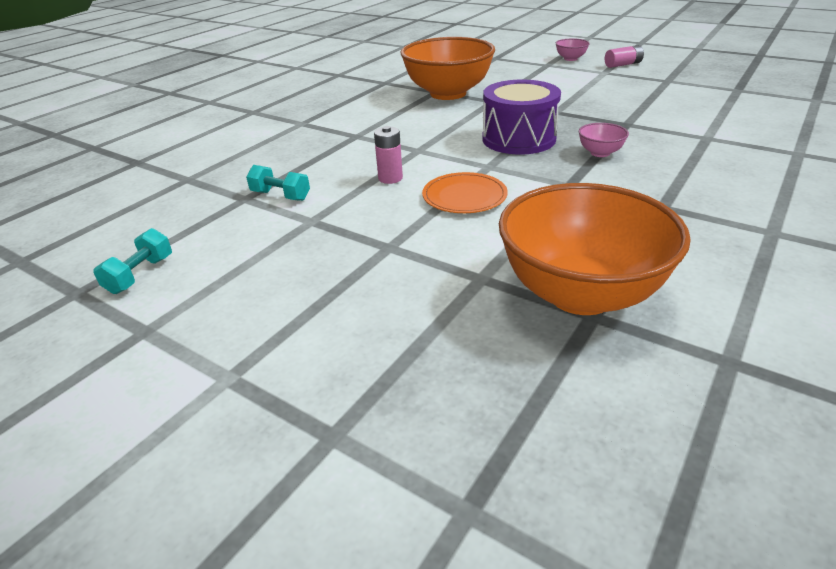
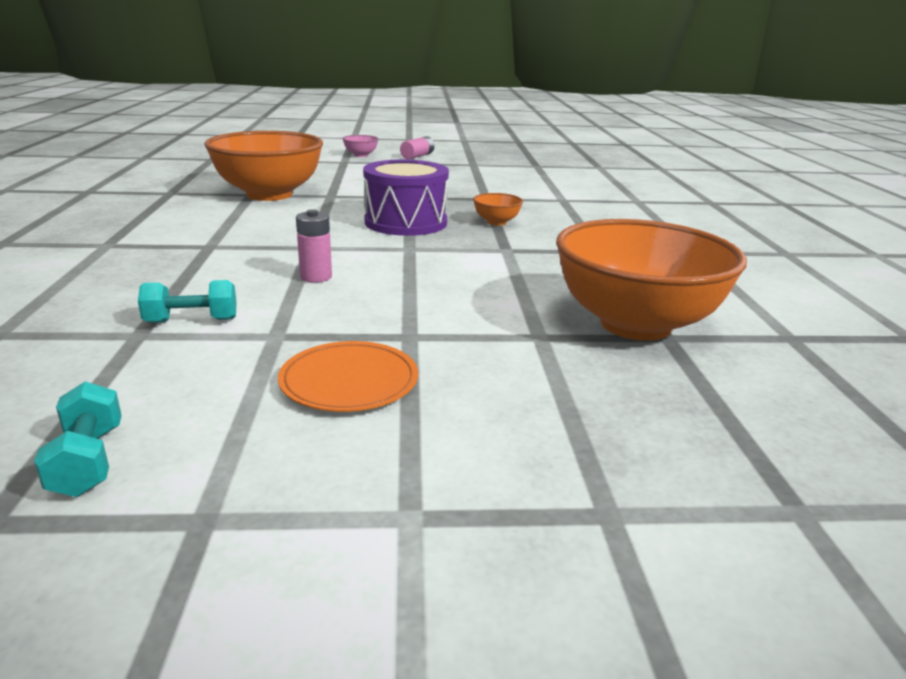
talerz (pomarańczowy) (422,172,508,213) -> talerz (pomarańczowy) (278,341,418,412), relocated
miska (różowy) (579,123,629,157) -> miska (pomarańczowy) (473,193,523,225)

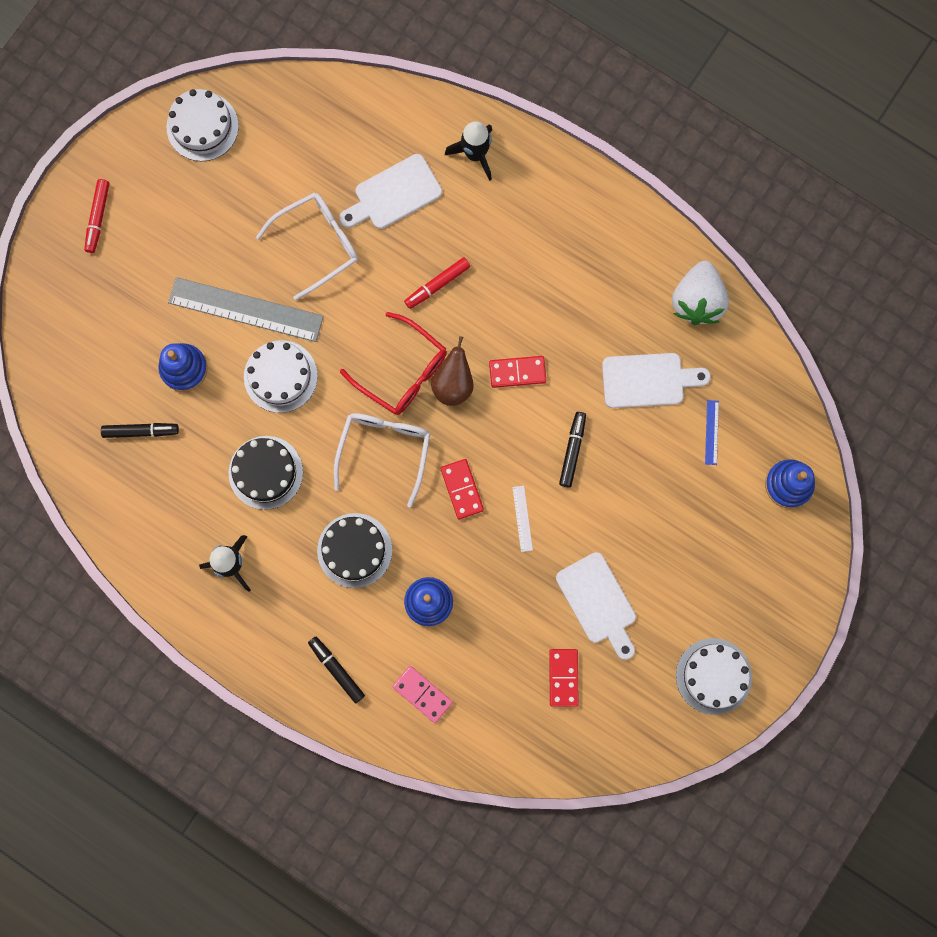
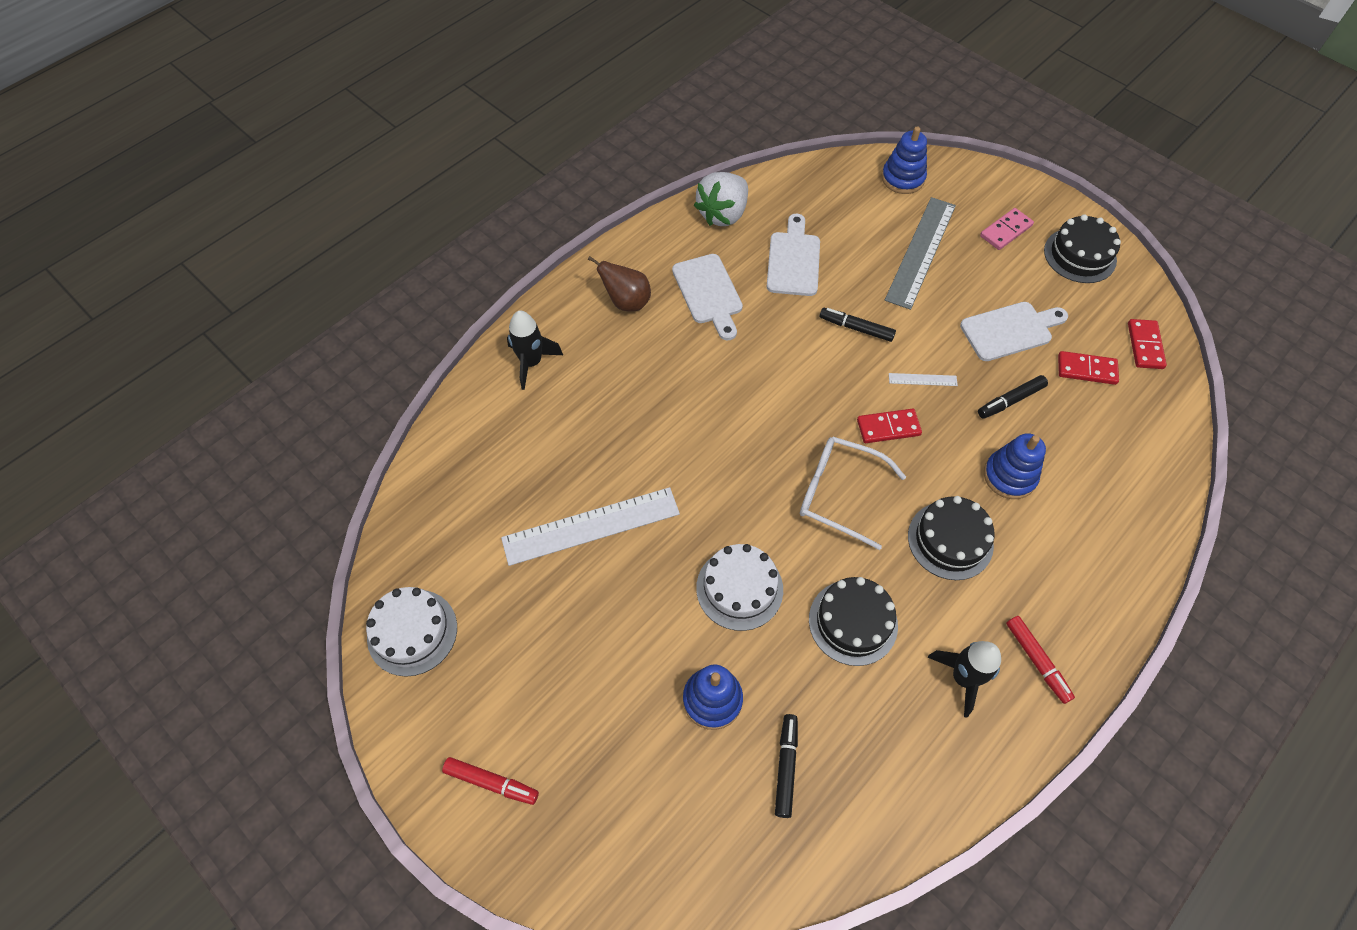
okulary (biały) (256,192,358,300) -> linijka (biały) (501,487,680,566)
gruszka (brązowy) (431,336,474,406) -> gruszka (brązowy) (588,256,651,312), relocated
deska do krojenia (biały) (339,154,442,229) -> deska do krojenia (biały) (672,254,743,341), relocated
truskawka (biały) (672,261,729,325) -> truskawka (biały) (694,172,748,226), 105 degrees clockwise
linijka (szary) (168,277,324,342) -> linijka (szary) (885,197,956,310), relocated
flamaster (czarny) (308,637,365,703) -> flamaster (czarny) (978,375,1048,419), relocated
kostka domina (różowy) (392,666,453,723) -> kostka domina (różowy) (980,208,1034,250), relocated
flamaster (czerwony) (404,257,470,309) -> flamaster (czerwony) (1006,616,1075,704), relocated
tort (biały) (676,638,752,715) -> tort (czarny) (1044,214,1121,283)
kostka domina (czerwony) (489,356,546,388) -> kostka domina (czerwony) (1128,319,1167,369), relocated
okulary (czerwony) (340,312,447,415) -> none
linijka (niebieski) (705,400,719,465) -> none

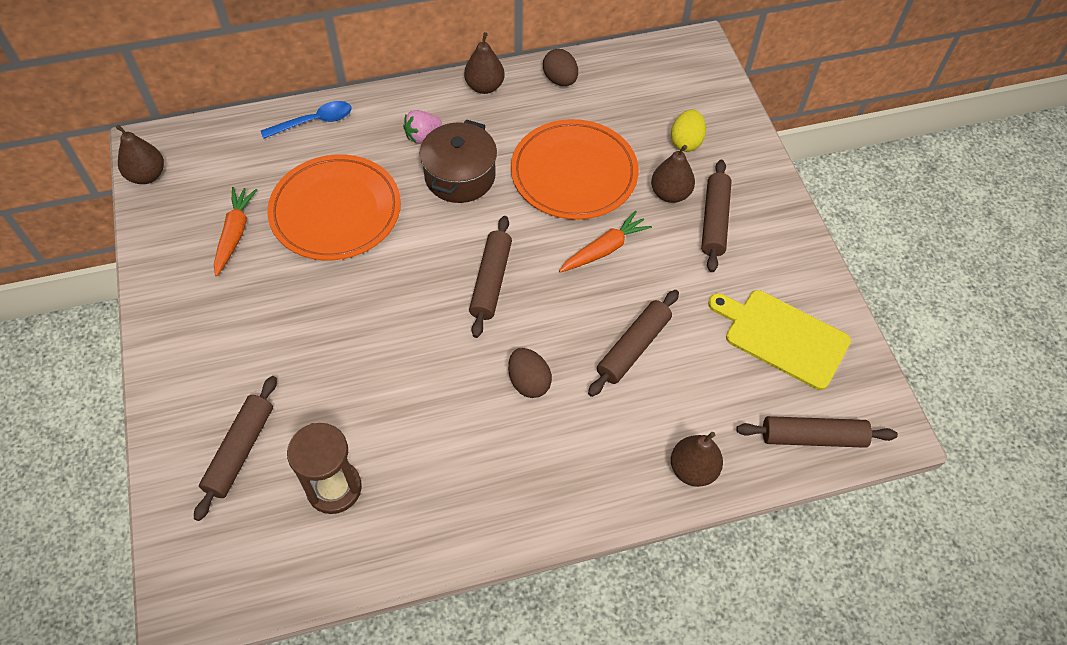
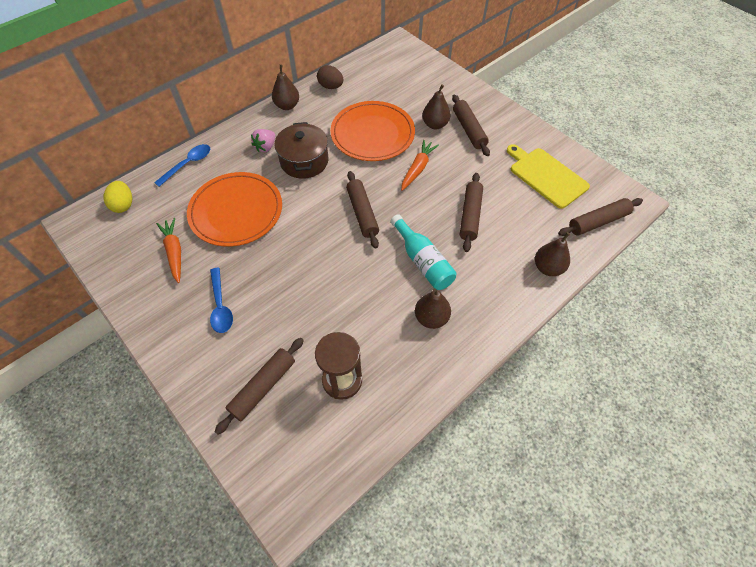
jajko (żółty) (671,109,706,152) -> jajko (żółty) (103,181,132,213), relocated
none -> łyżka (niebieski) (210,267,233,333)
wałek do ciasta (brązowy) (194,376,277,521) -> wałek do ciasta (brązowy) (214,338,304,435), 45 degrees clockwise
jajko (brązowy) (508,348,552,398) -> butelka (turkusowy) (391,214,457,290)
gruszka (brązowy) (116,125,164,184) -> gruszka (brązowy) (415,288,451,329), relocated
deska do krojenia (żółty) (708,290,851,390) -> deska do krojenia (żółty) (507,144,590,209), 45 degrees clockwise

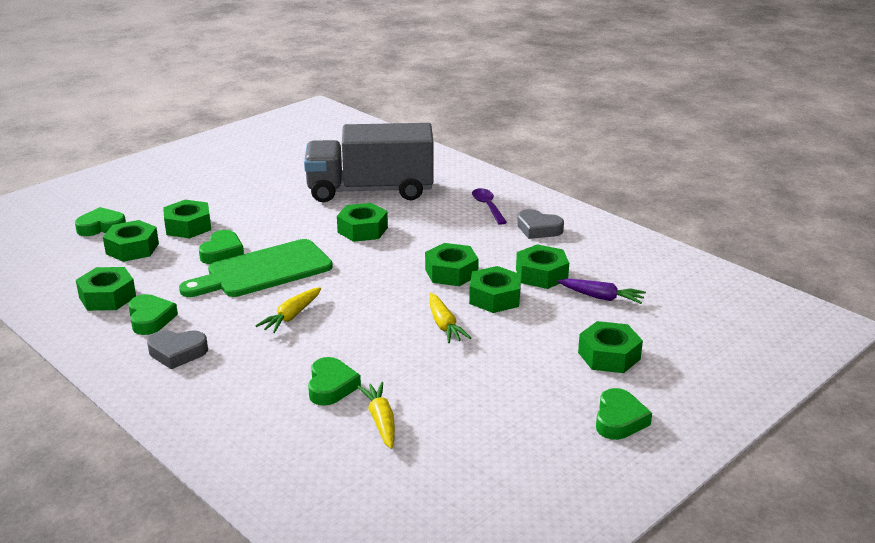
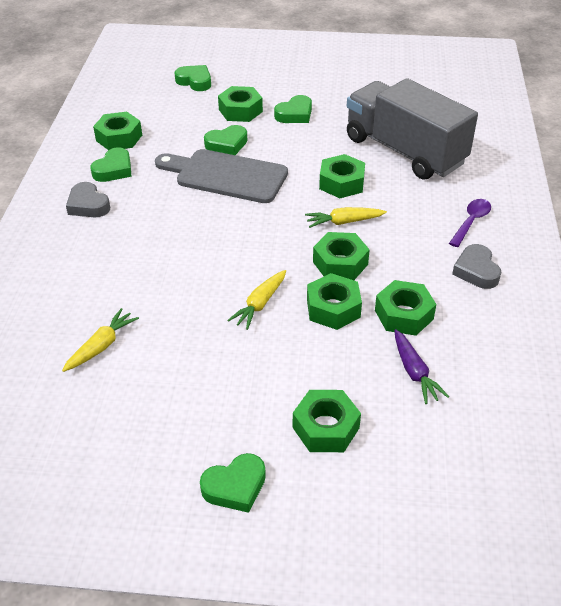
deska do krojenia (zielony) (179,239,333,297) -> deska do krojenia (szary) (155,149,288,203)
serce (zielony) (308,357,361,406) -> serce (zielony) (274,95,312,123), relocated
marchewka (żółty) (255,287,321,333) -> marchewka (żółty) (305,207,387,228), relocated
nakrętka (zielony) (103,220,159,262) -> none

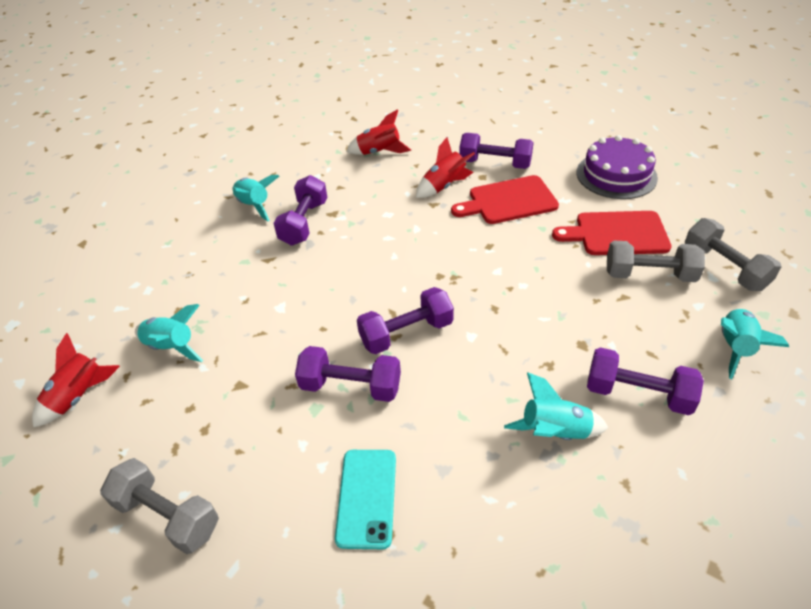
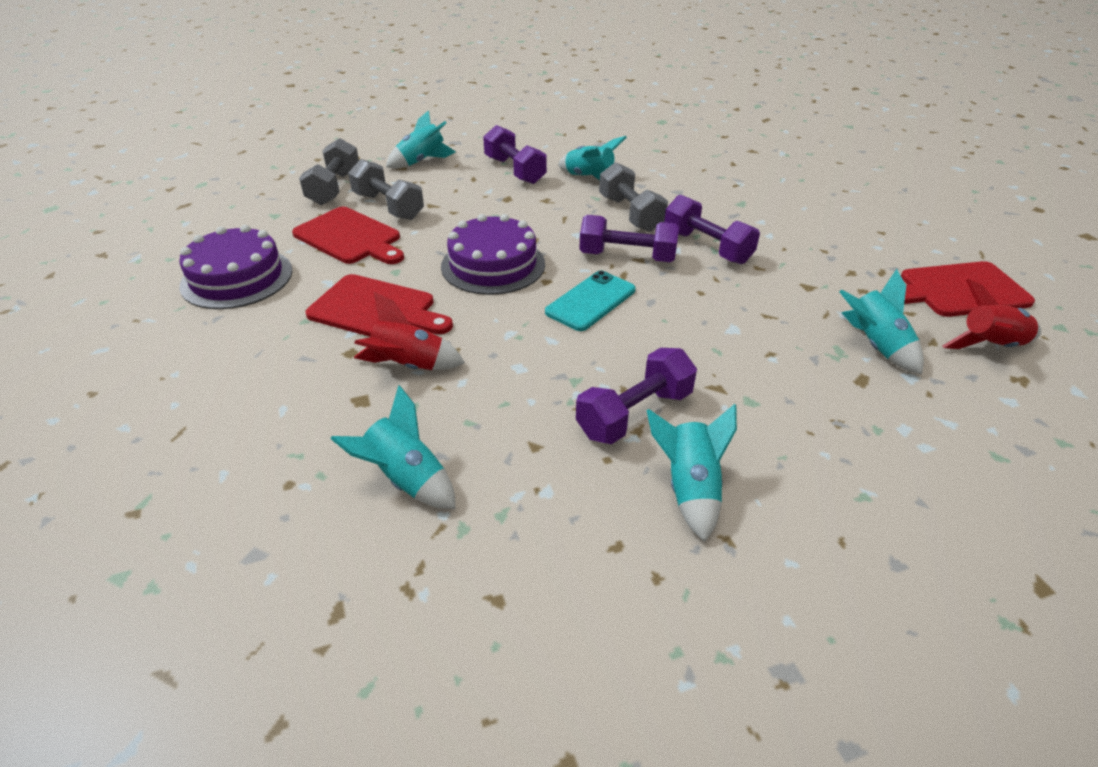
rakieta (czerwony) (346,109,411,155) -> rakieta (turkusowy) (331,385,455,509)
none -> tort (fioletowy) (441,214,545,295)
telefon (turkusowy) (335,450,396,549) -> telefon (turkusowy) (545,271,636,331), relocated
hantel (szary) (100,458,219,554) -> hantel (szary) (599,162,668,232), relocated
none -> deska do krojenia (czerwony) (901,261,1035,317)
hantel (fioletowy) (459,133,534,169) -> none

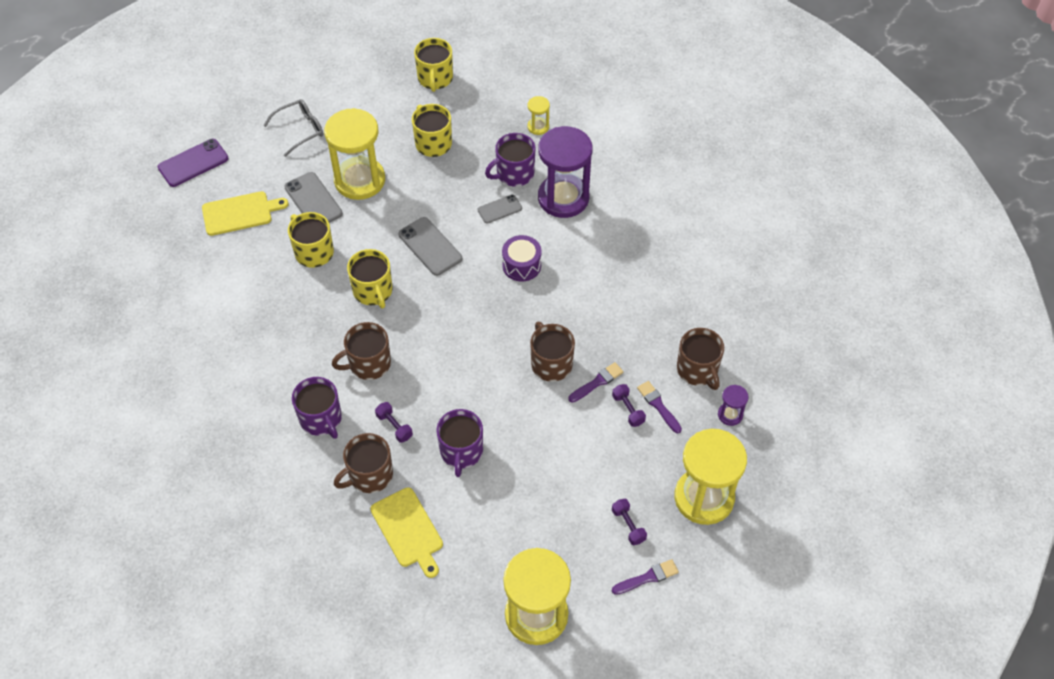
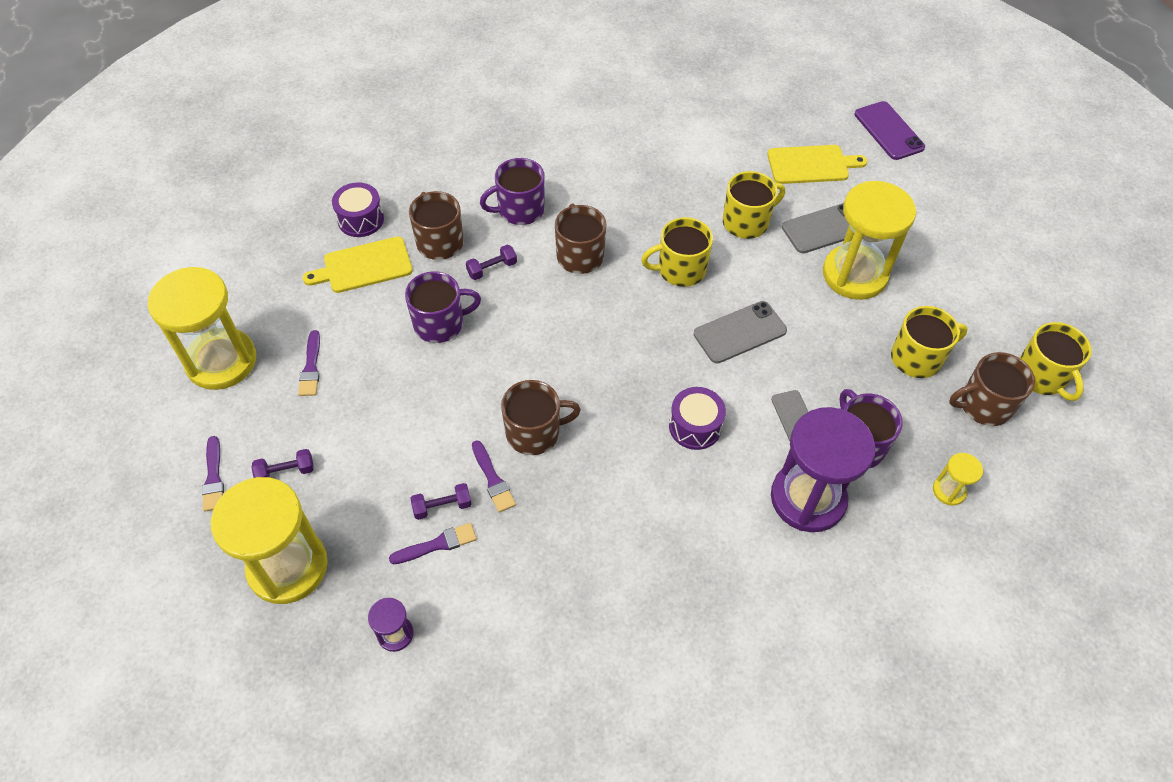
none -> pędzel (fioletowy) (298,330,320,396)
none -> bęben (fioletowy) (332,182,384,237)
kubek (fioletowy) (437,409,483,477) -> kubek (fioletowy) (405,271,481,343), 150 degrees clockwise
deska do krojenia (żółty) (202,191,289,236) -> deska do krojenia (żółty) (767,145,867,184), 90 degrees counterclockwise
kubek (brązowy) (677,328,724,390) -> kubek (brązowy) (949,352,1035,426), relocated
kubek (żółty) (414,38,453,92) -> kubek (żółty) (1020,322,1092,401), 120 degrees counterclockwise
okulary (szary) (263,99,323,157) -> none

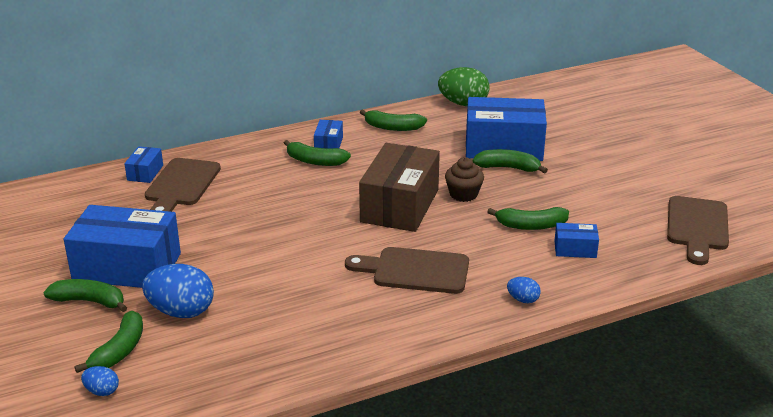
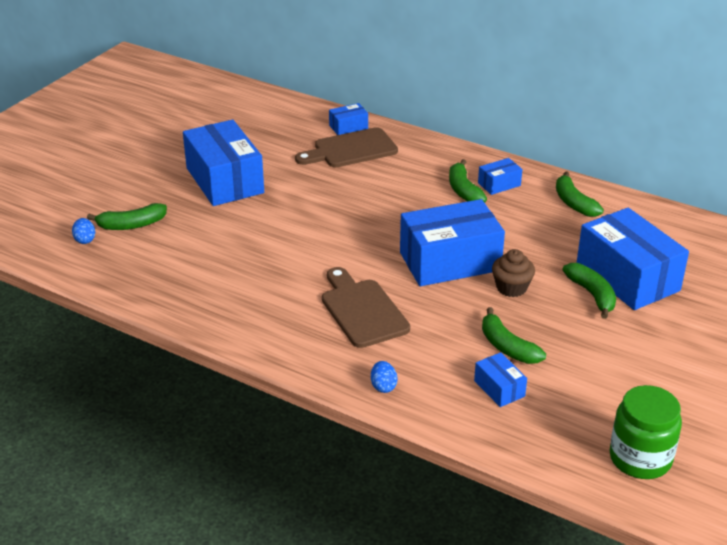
pudełko (brązowy) (359,143,440,232) -> pudełko (niebieski) (400,199,505,286)
deska do krojenia (brązowy) (667,196,729,265) -> słoik (zielony) (609,385,682,479)
banan (zielony) (43,279,127,312) -> none
jajko (niebieski) (142,264,214,318) -> none
jajko (zielony) (438,67,490,106) -> none

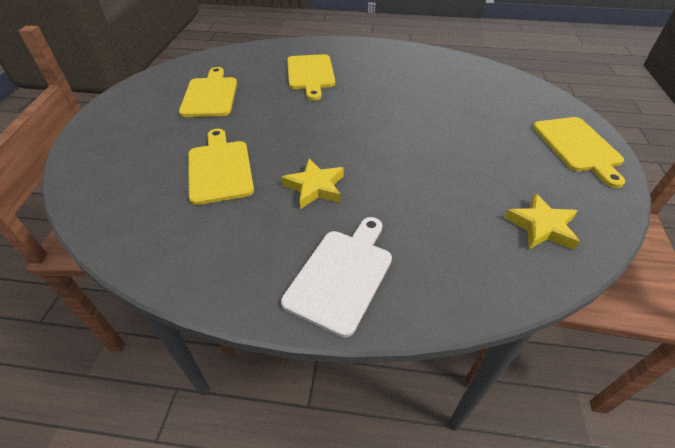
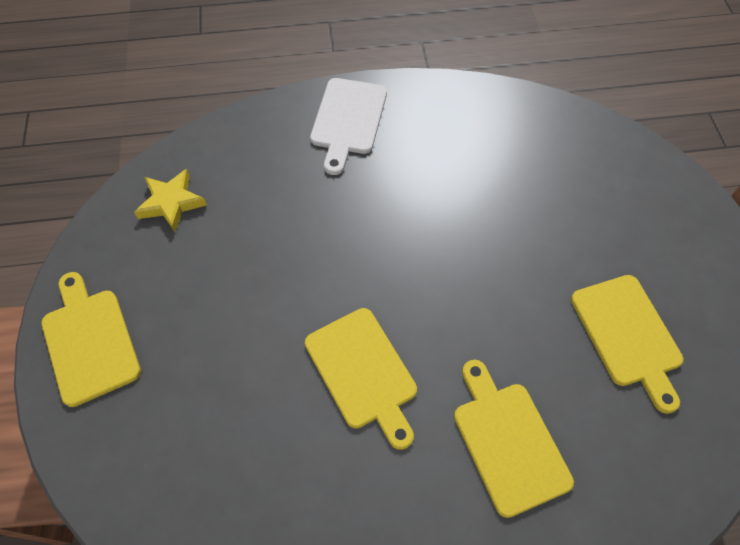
deska do krojenia (żółty) (188,129,254,205) -> deska do krojenia (żółty) (305,308,417,450), relocated
gwiazda (żółty) (281,159,344,209) -> none

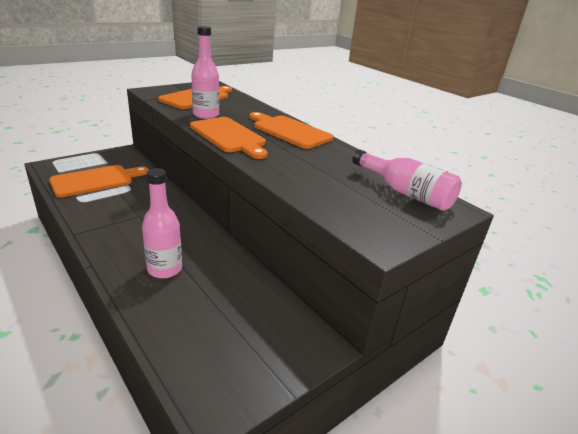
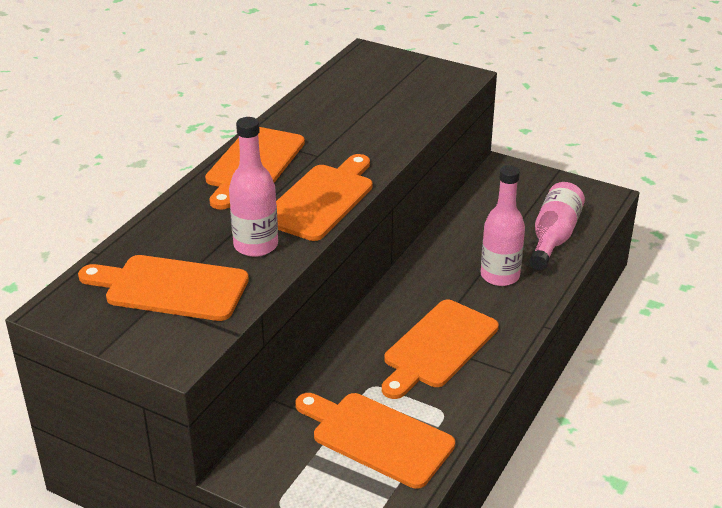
none -> deska do krojenia (pomarańczowy) (382,300,499,399)
butelka (różowy) (352,149,462,211) -> butelka (różowy) (529,182,585,270), relocated

